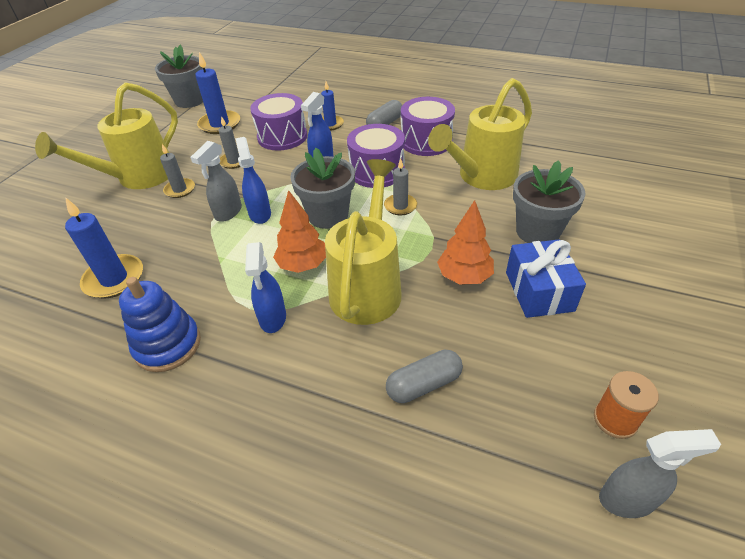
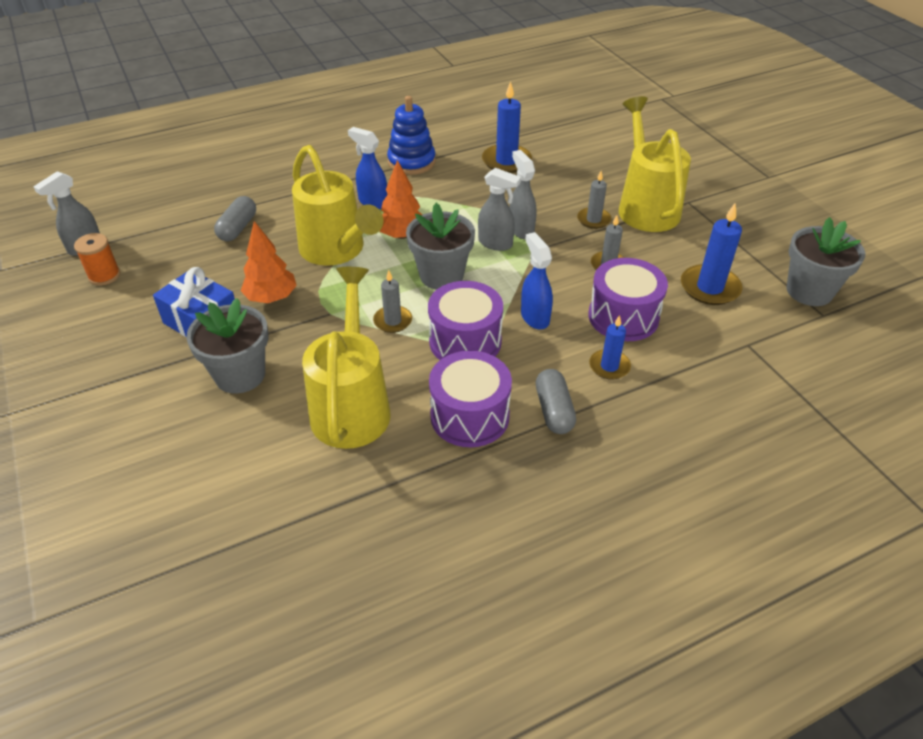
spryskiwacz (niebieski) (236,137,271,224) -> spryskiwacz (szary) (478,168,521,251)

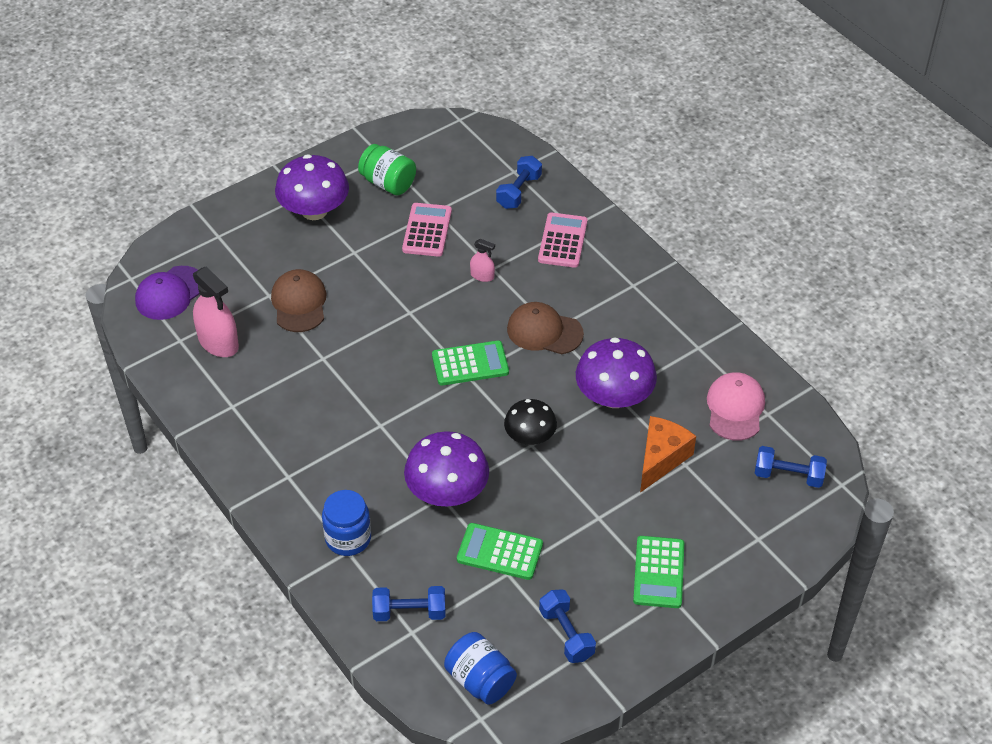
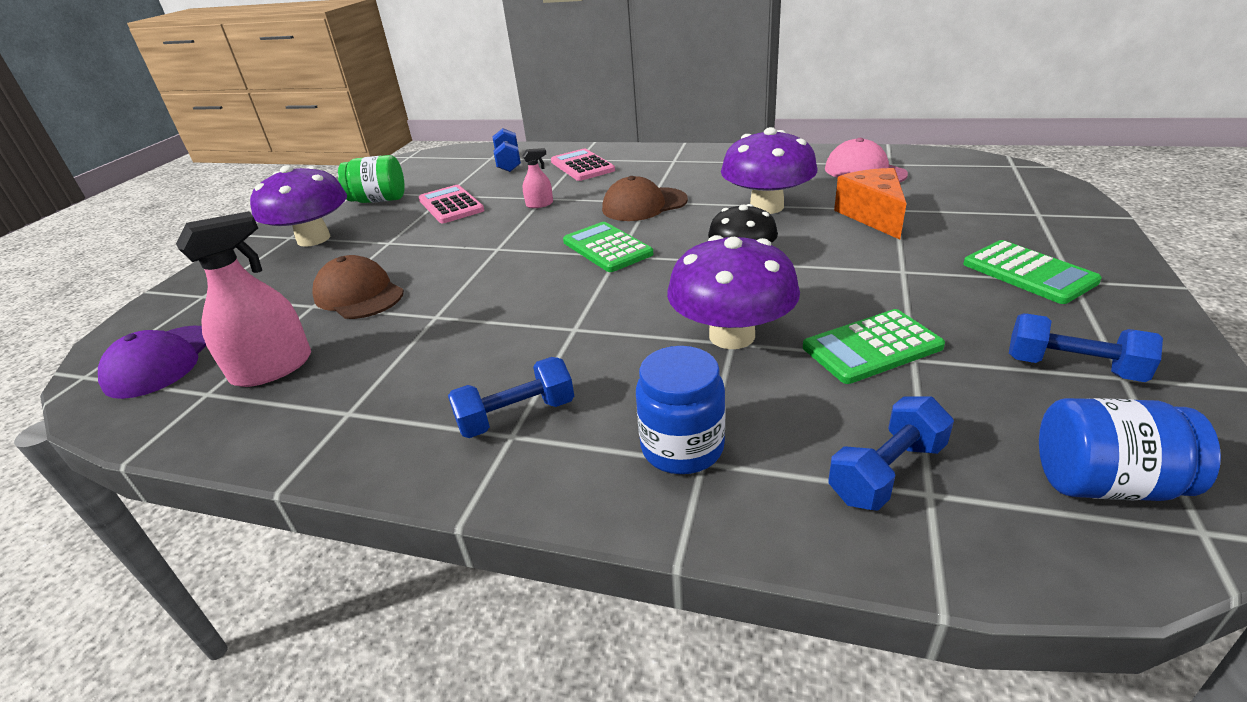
spryskiwacz (różowy) (193,267,239,357) -> spryskiwacz (różowy) (176,211,311,387), 45 degrees counterclockwise
hantel (niebieski) (755,446,827,488) -> hantel (niebieski) (448,357,574,438), relocated
kalkulator (zielony) (432,340,509,386) -> kalkulator (zielony) (563,222,653,272), 75 degrees counterclockwise

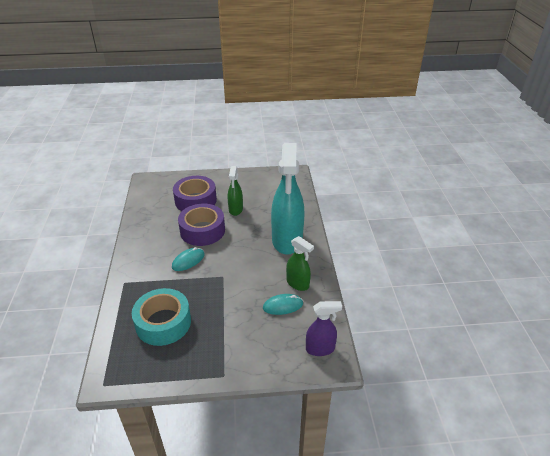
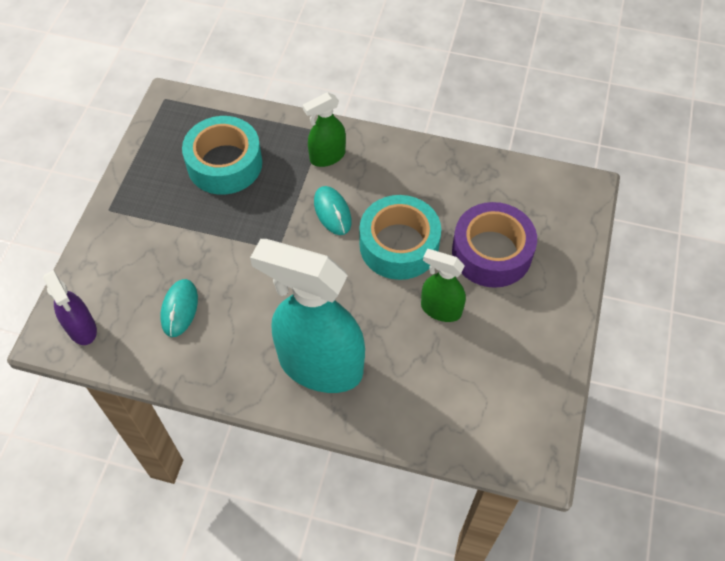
spryskiwacz (fioletowy) (306,301,342,356) -> spryskiwacz (fioletowy) (43,270,97,345), 45 degrees counterclockwise
spryskiwacz (zielony) (286,236,314,291) -> spryskiwacz (zielony) (303,92,346,167), relocated
taśma klejąca (fioletowy) (178,204,225,246) -> taśma klejąca (turkusowy) (359,195,441,280)

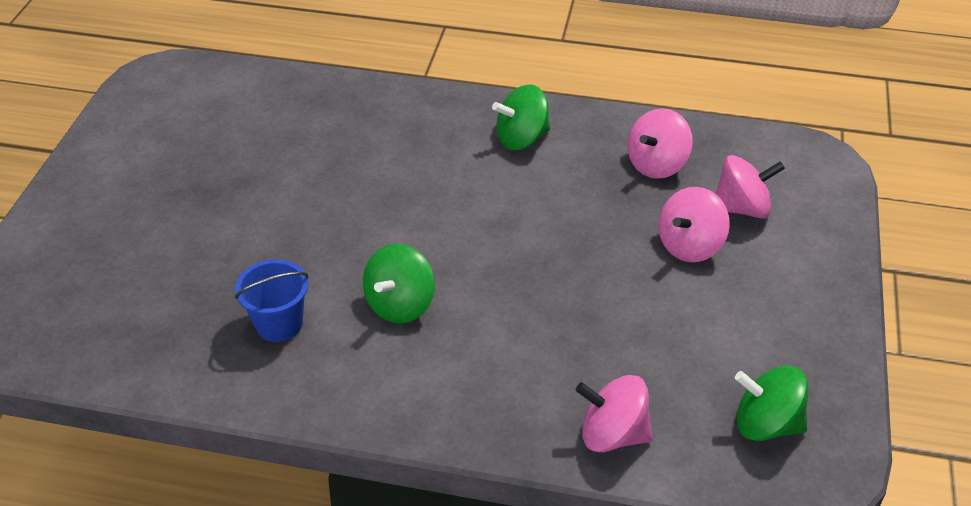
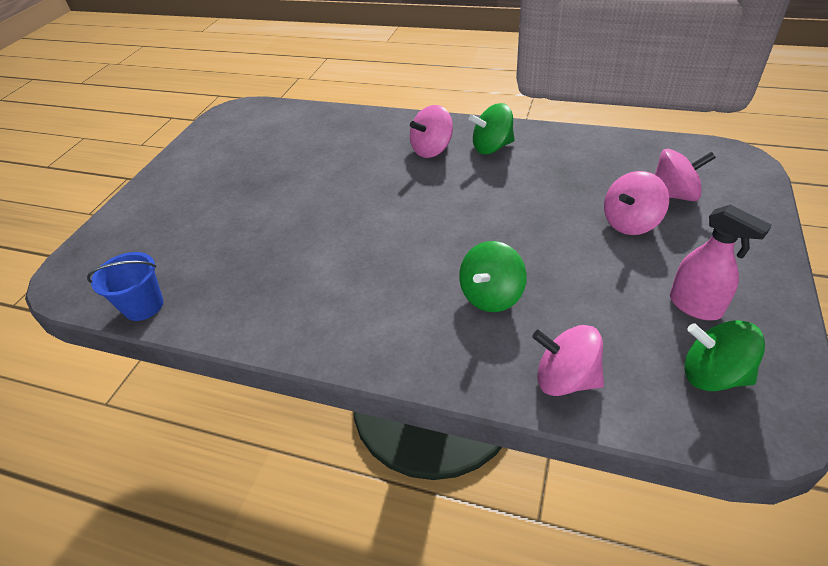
wiadro (niebieski) (235,259,308,342) -> wiadro (niebieski) (87,252,163,321), relocated
bączek (różowy) (627,108,693,179) -> bączek (różowy) (410,105,453,158), relocated
bączek (zielony) (363,244,435,323) -> bączek (zielony) (459,241,526,312), relocated
none -> spryskiwacz (różowy) (670,205,772,320)

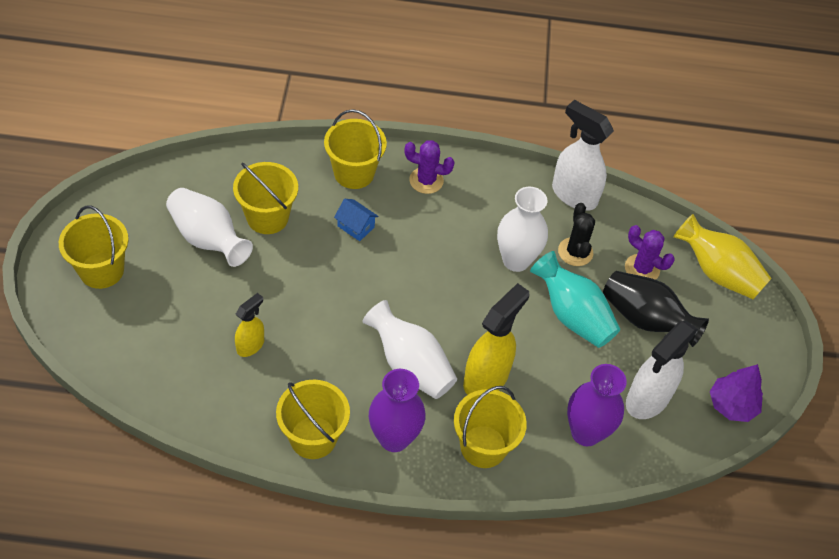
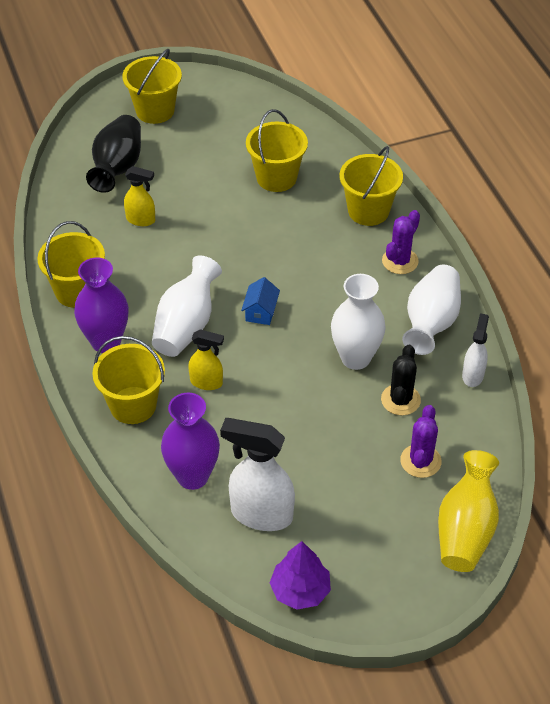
wazon (czarny) (603,271,709,347) -> wazon (czarny) (86,115,141,193), relocated
spryskiwacz (żółty) (463,283,529,395) -> spryskiwacz (żółty) (188,329,224,390), x0.56
domek (niebieski) (334,199,379,241) -> domek (niebieski) (241,277,280,325), relocated
kaktus (czarny) (558,203,595,266) -> kaktus (czarny) (381,345,421,416), 45 degrees counterclockwise
kaktus (fioletowy) (404,140,454,194) -> kaktus (fioletowy) (382,210,420,274), 45 degrees clockwise
wazon (biały) (166,188,253,267) -> wazon (biały) (402,265,461,355), relocated
spryskiwacz (biały) (552,100,614,211) -> spryskiwacz (biały) (462,313,489,387), x0.56
wazon (turkusowy) (530,251,620,348) -> none

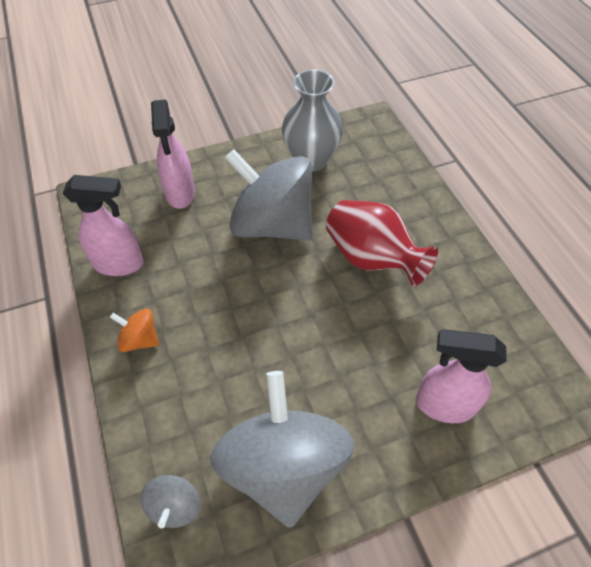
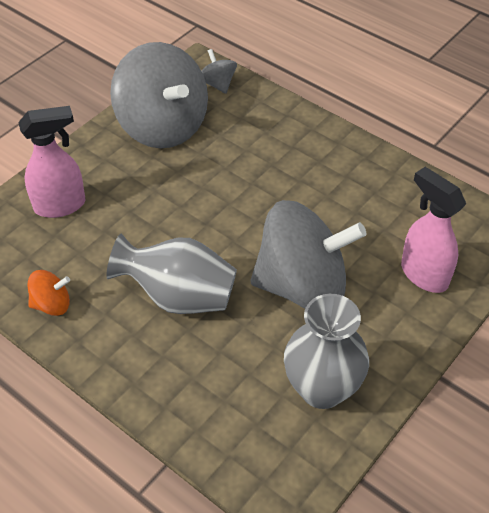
bączek (pomarańczowy) (110,308,159,352) -> bączek (pomarańczowy) (27,270,70,316), relocated
wazon (czerwony) (326,200,438,286) -> wazon (szary) (107,233,237,314)
spryskiwacz (różowy) (63,175,143,276) -> none

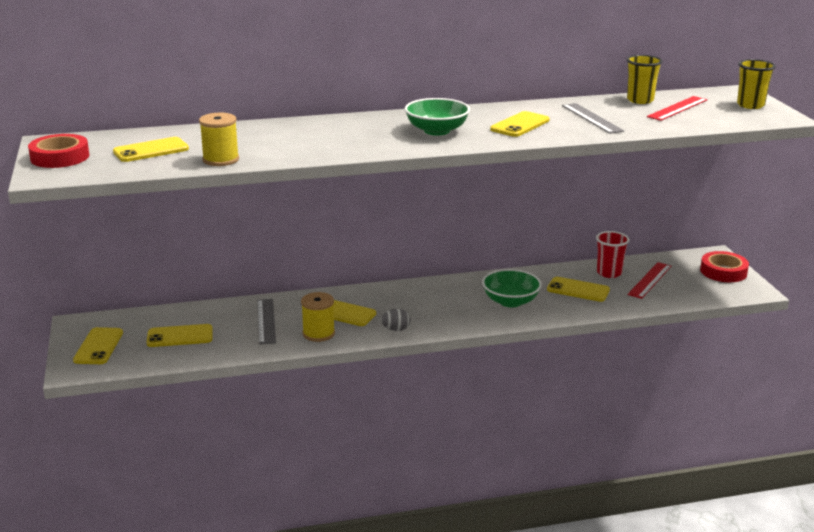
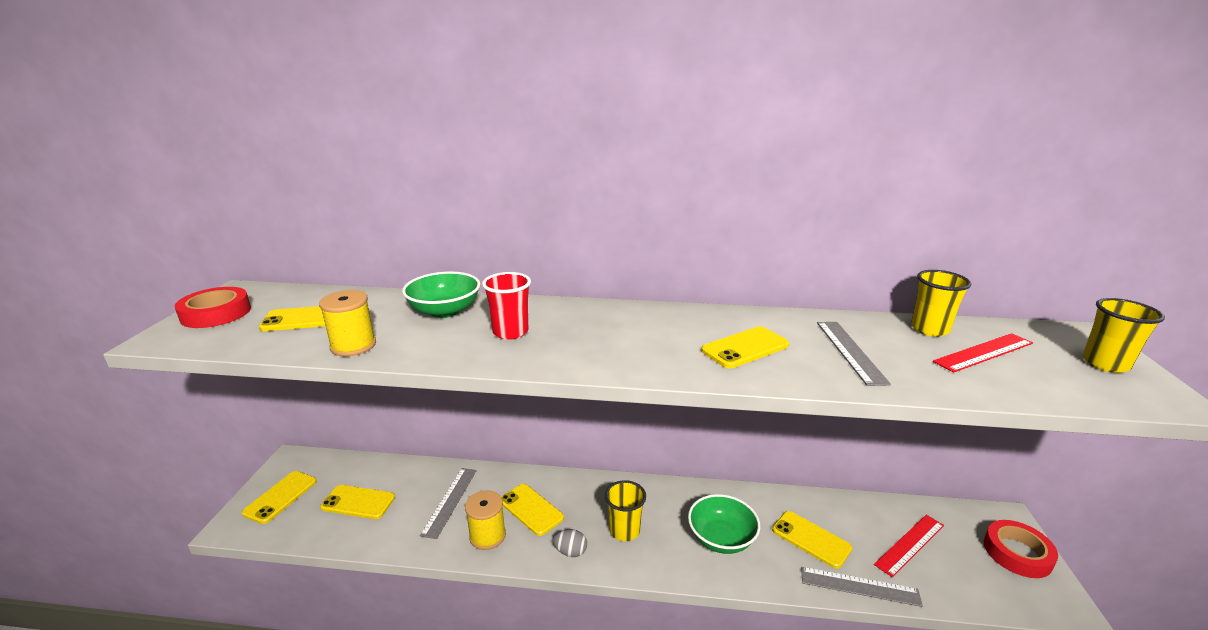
miska (zielony) (405,98,470,136) -> miska (zielony) (402,271,480,318), relocated
szklanka (czerwony) (596,231,630,278) -> szklanka (czerwony) (482,272,531,340), relocated
none -> szklanka (żółty) (605,480,646,541)
none -> linijka (szary) (801,567,923,607)

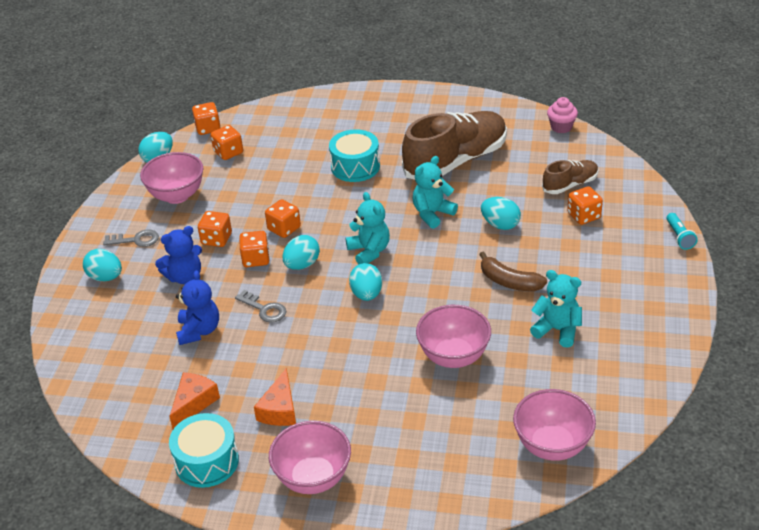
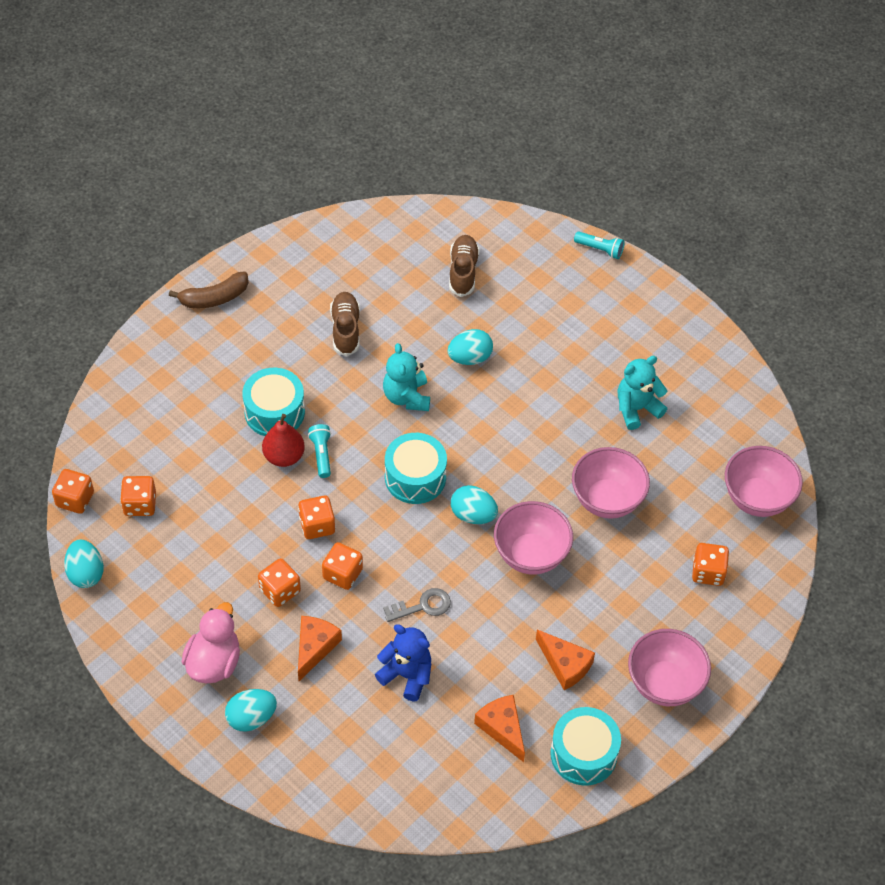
banan (brązowy) (479,251,547,292) -> banan (brązowy) (169,271,249,309), relocated
klucz (szary) (103,229,159,247) -> kaczka (różowy) (182,602,240,683)
none -> gruszka (czerwony) (262,414,305,467)
miś (niebieski) (155,226,202,284) -> ser (pomarańczowy) (298,616,342,681)
none -> latarka (turkusowy) (308,424,331,478)
but (brązowy) (402,111,507,180) -> but (brązowy) (330,292,360,356), x0.50
miś (turkusowy) (346,192,390,264) -> bęben (turkusowy) (385,433,447,504)
miska (różowy) (140,152,203,204) -> miska (różowy) (494,501,573,575), relocated
kostka do gry (pomarańczowy) (567,186,603,225) -> kostka do gry (pomarańczowy) (692,543,729,586), relocated
jajko (turkusowy) (282,235,320,270) -> none
muffinka (różowy) (547,97,578,133) -> none

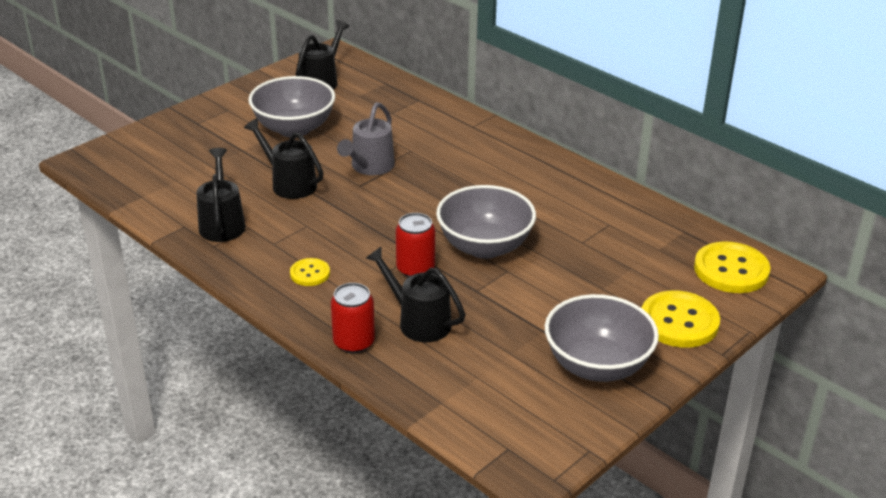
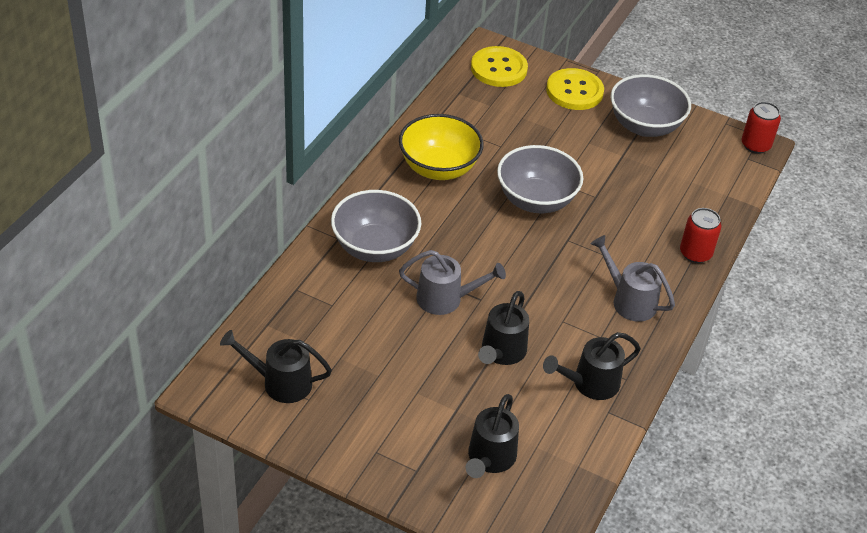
miska (szary) (248,76,335,137) -> miska (szary) (331,190,421,262), relocated
none -> miska (żółty) (399,114,484,180)
konewka (czarny) (366,247,465,342) -> konewka (czarny) (466,394,519,478), relocated
guzik (żółty) (290,258,330,286) -> konewka (szary) (591,235,675,322)
puszka (czerwony) (396,213,435,277) -> puszka (czerwony) (742,102,781,154), relocated

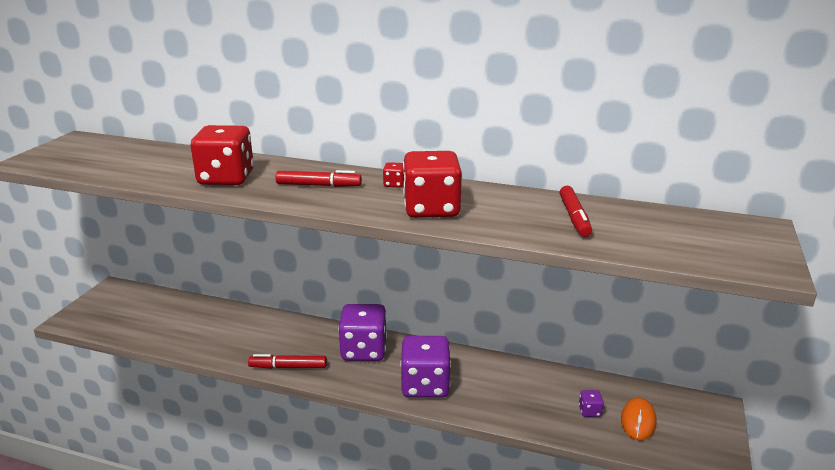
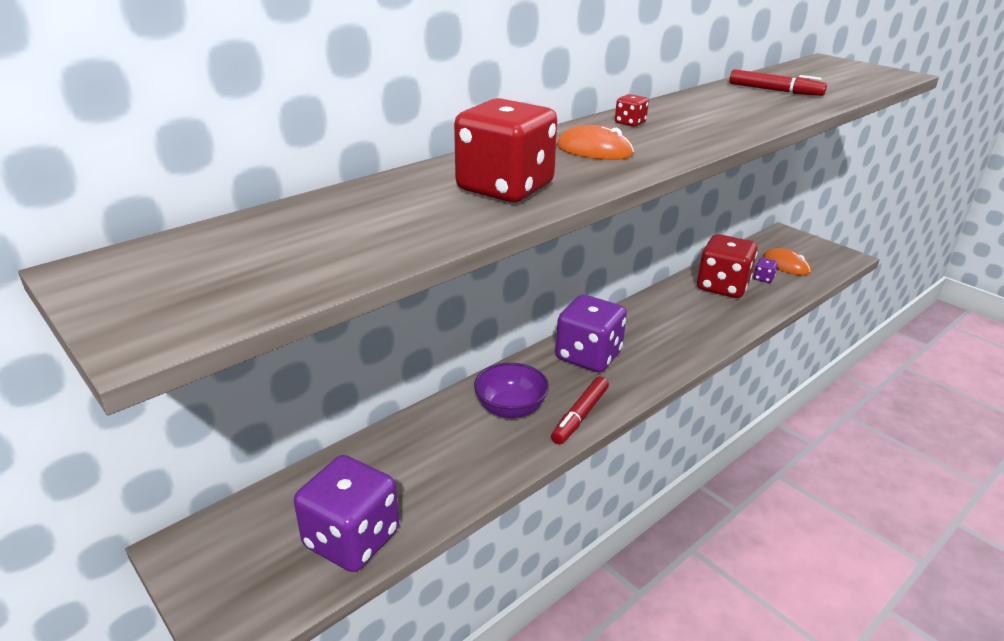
kostka do gry (fioletowy) (400,336,451,398) -> kostka do gry (fioletowy) (294,455,399,572), relocated
none -> miska (fioletowy) (474,363,549,418)
flamaster (czerwony) (275,170,362,187) -> myszka (pomarańczowy) (557,125,634,160)
kostka do gry (czerwony) (403,151,462,218) -> kostka do gry (czerwony) (697,234,758,298), relocated

